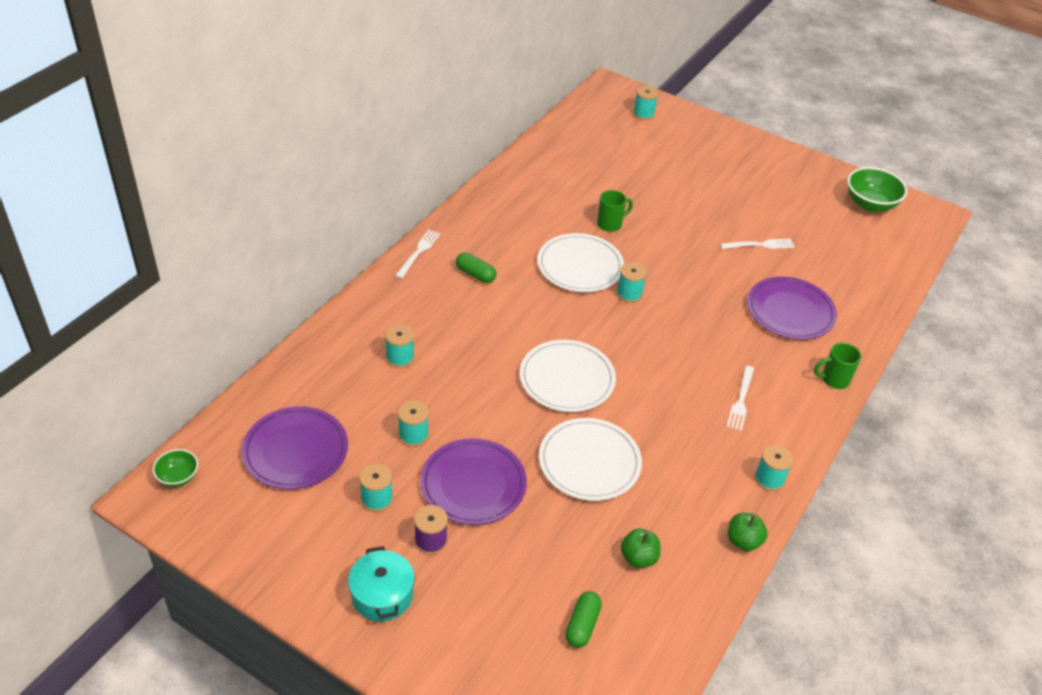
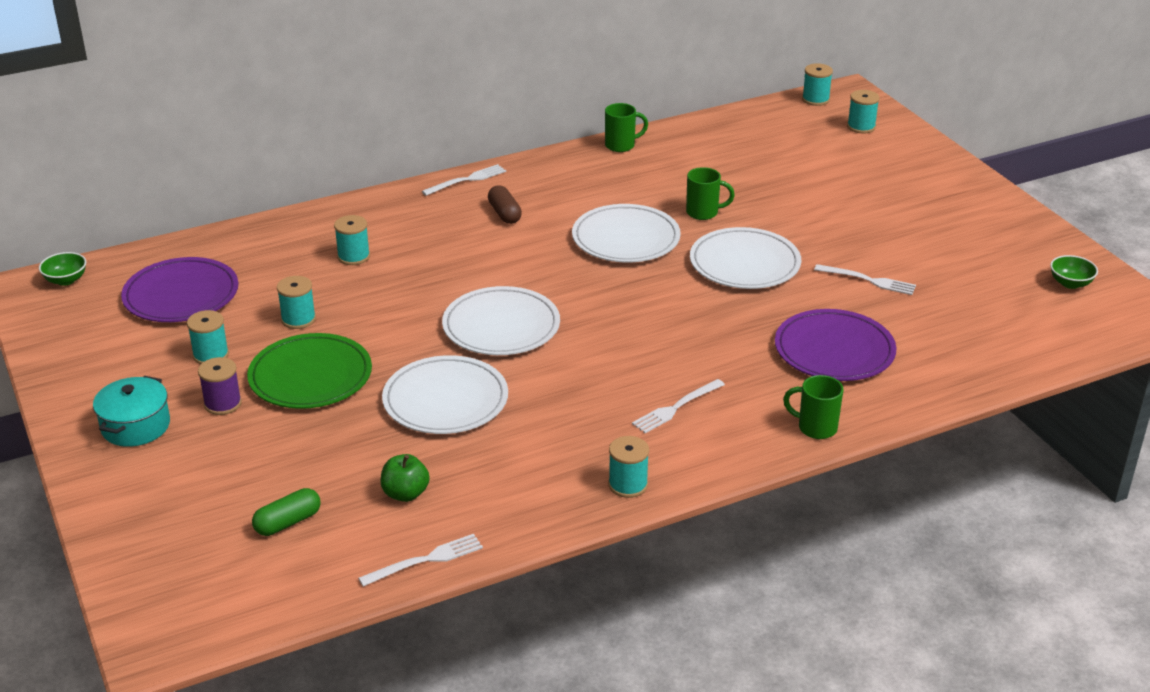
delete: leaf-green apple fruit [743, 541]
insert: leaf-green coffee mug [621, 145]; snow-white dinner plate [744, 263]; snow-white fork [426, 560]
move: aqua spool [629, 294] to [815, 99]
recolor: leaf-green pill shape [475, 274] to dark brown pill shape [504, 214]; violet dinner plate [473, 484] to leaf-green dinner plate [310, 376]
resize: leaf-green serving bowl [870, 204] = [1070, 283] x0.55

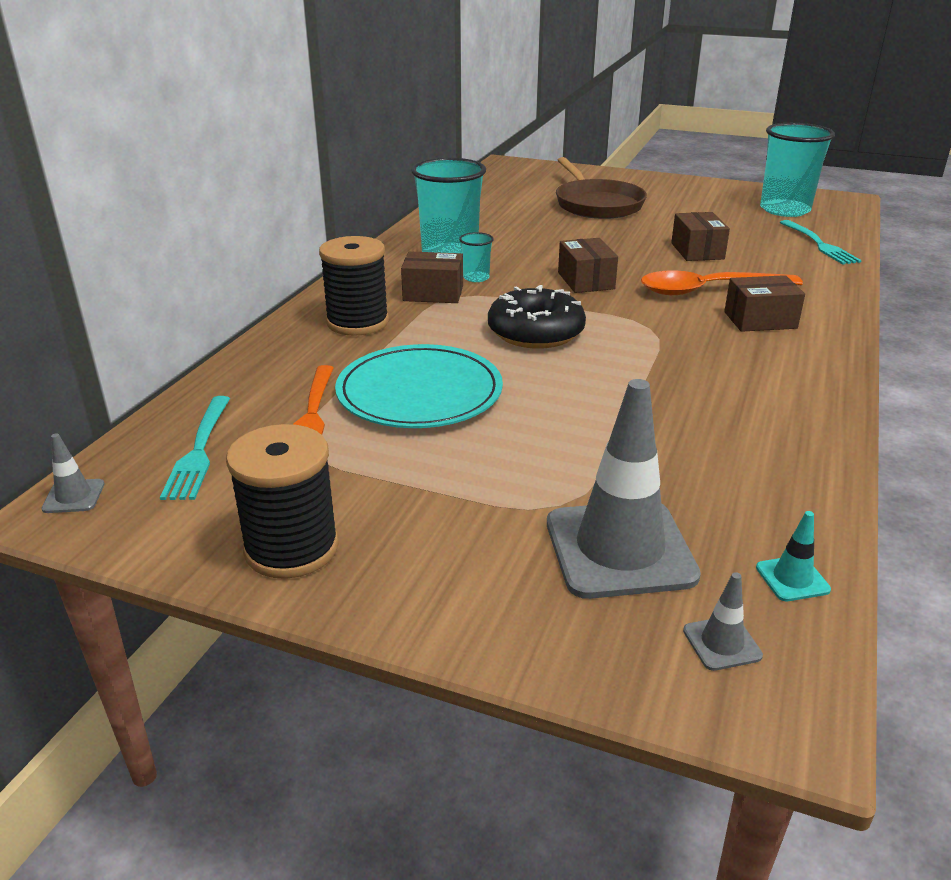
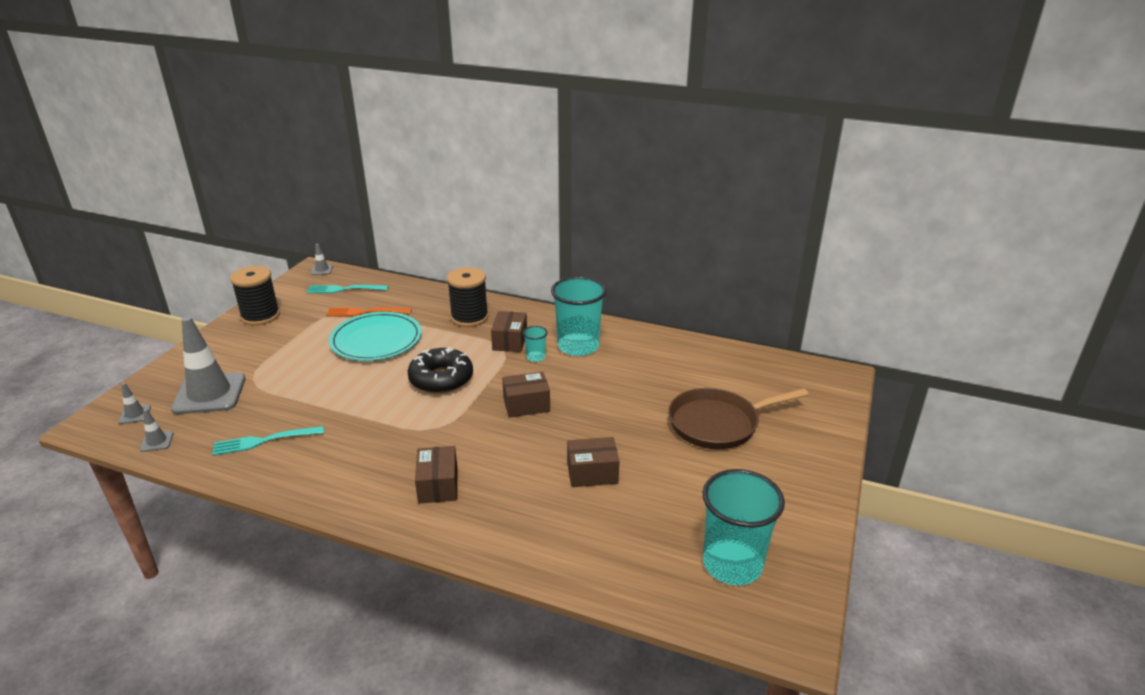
delete: bright orange spoon [708, 290]
move: aqua fork [819, 244] to [264, 441]
recolor: aqua road cone [792, 579] to gray road cone [157, 441]

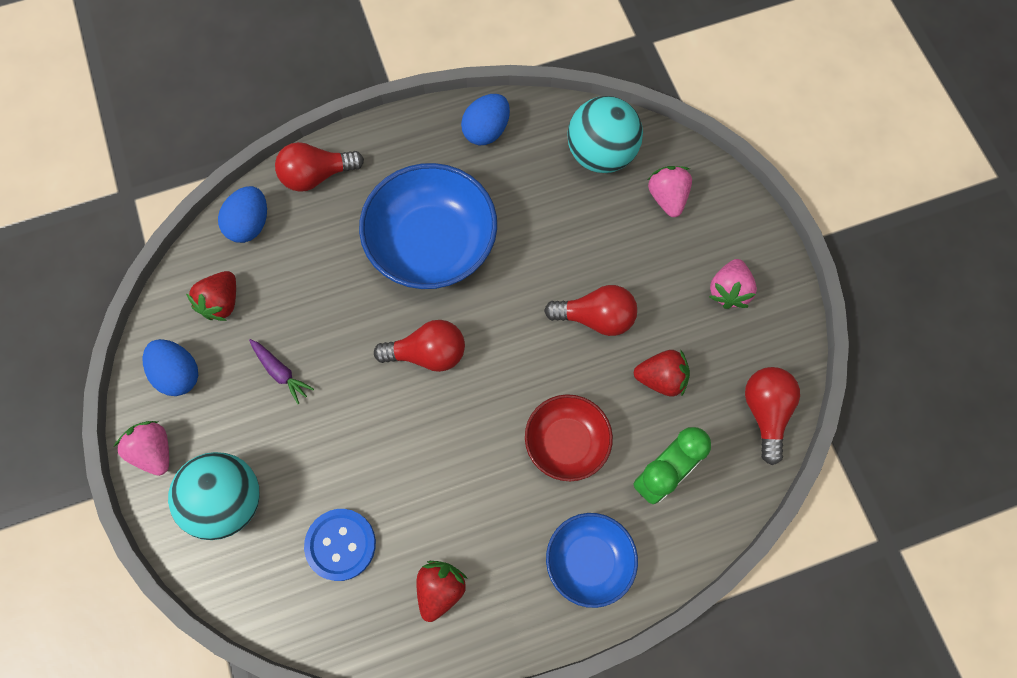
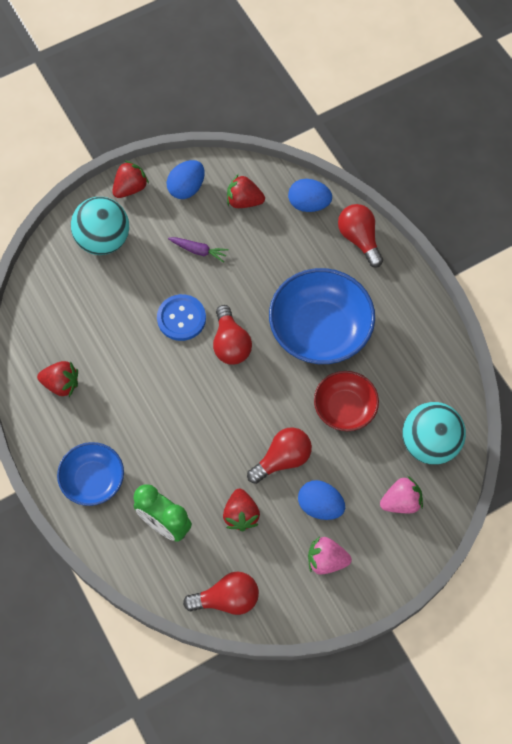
move: cobalt toy egg [486, 131] to [320, 506]; red serving bowl [566, 442] to [344, 408]; cobalt button [340, 544] to [181, 318]
recolor: rosy toy strawberry [154, 451] to red toy strawberry [130, 188]
rotate: red light bulb [596, 317] = [282, 459] 120 degrees counterclockwise; violet root vegetable [281, 372] = [199, 251] 105 degrees counterclockwise

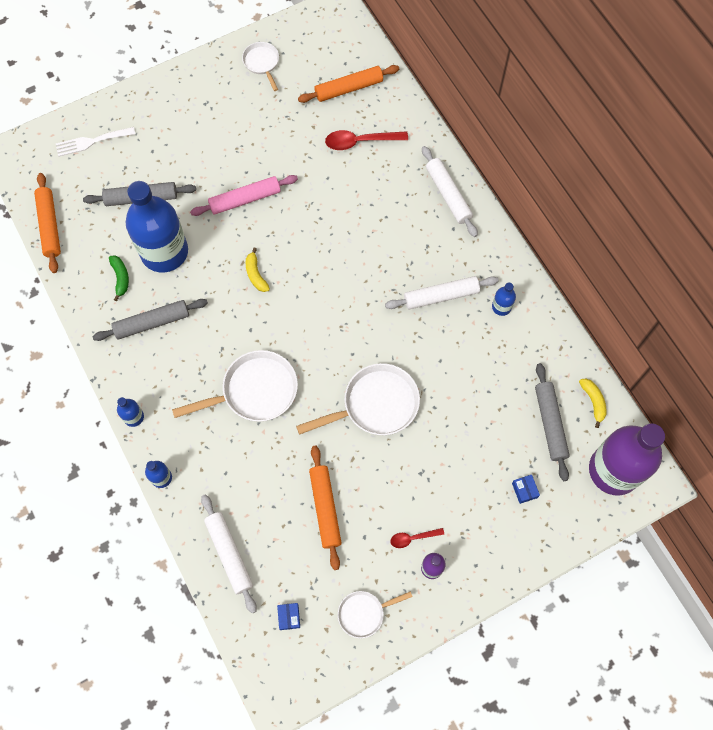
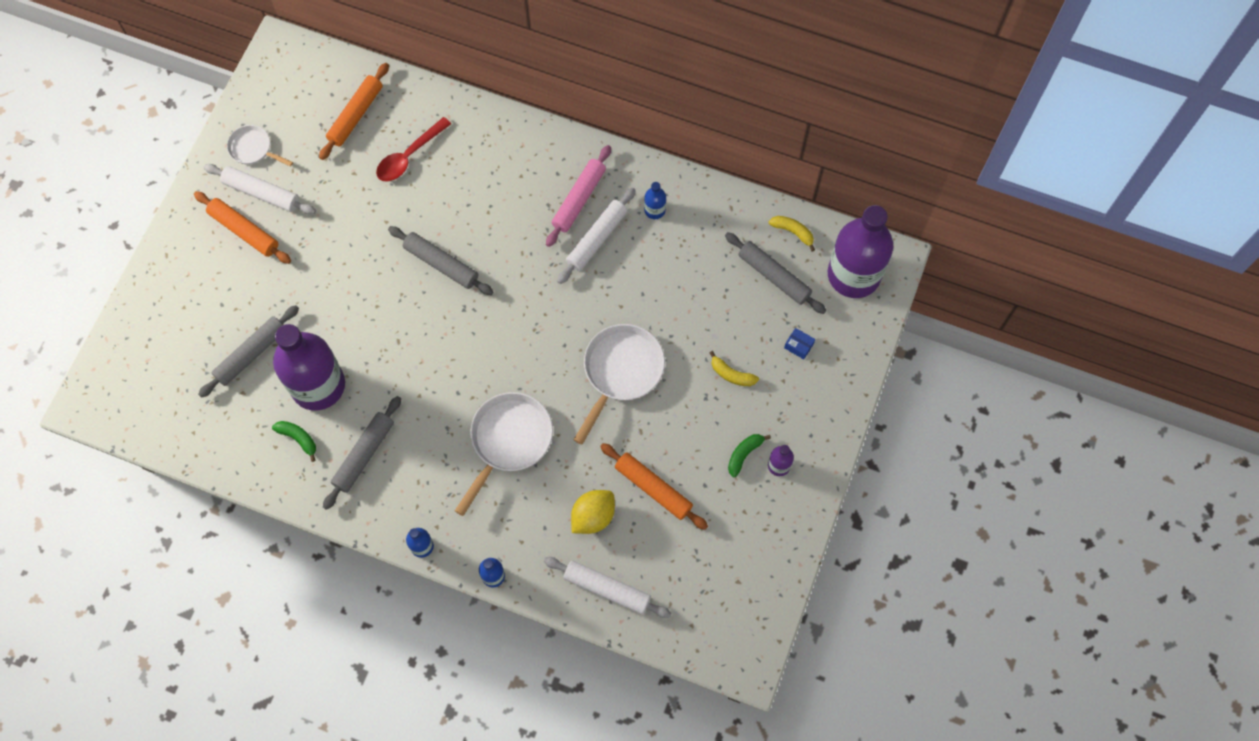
delete: snow-white fork [92, 142]; snow-white pan [364, 613]; cobalt package [289, 617]
insert: gray pastry roller [441, 264]; bright yellow toy lemon [593, 516]
move: snow-white pastry roller [448, 195] to [261, 193]; bright orange pastry roller [50, 226] to [244, 231]; rosy pastry roller [245, 199] to [579, 199]; bright yellow banana [256, 274] to [731, 374]
replace: red spoon [413, 538] to leaf-green banana [744, 454]
recolor: cobalt bottle [164, 252] to violet bottle [318, 385]

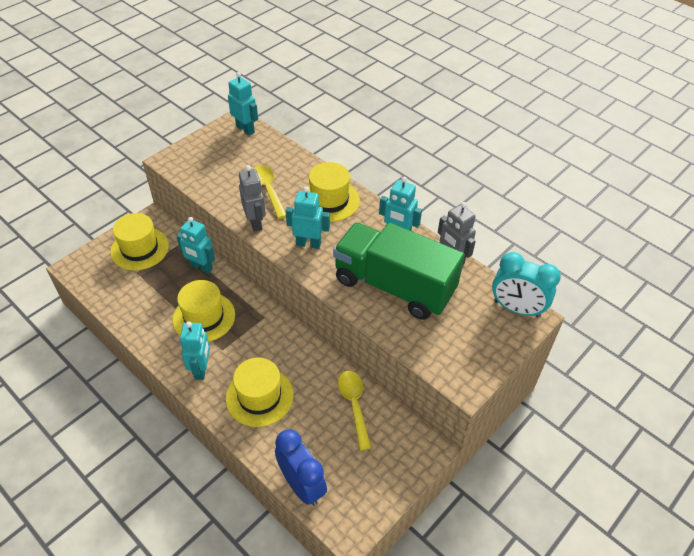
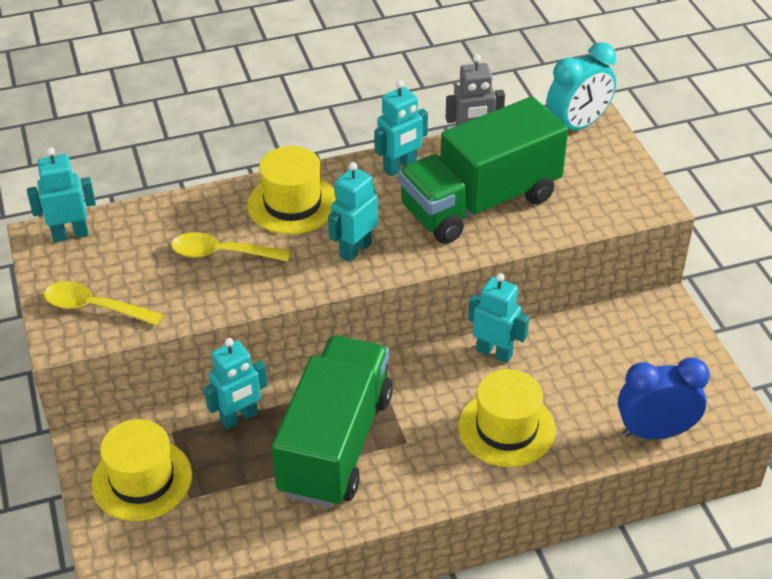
delete: gray robot [255, 223]
move: aqua robot [201, 369] to [494, 353]; bright yellow spoon [354, 405] to [95, 307]
replace: bright yellow top hat [204, 317] to leaf-green truck [336, 444]

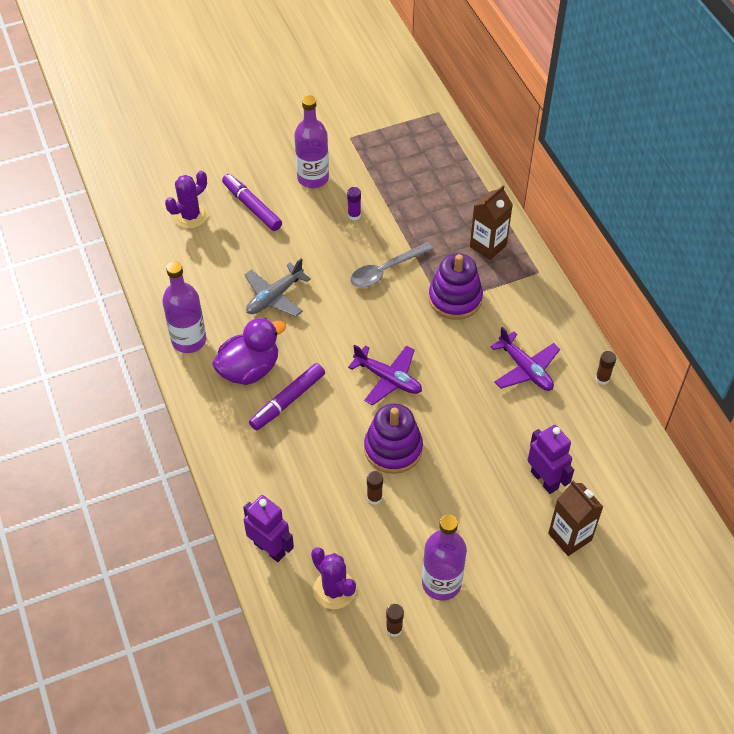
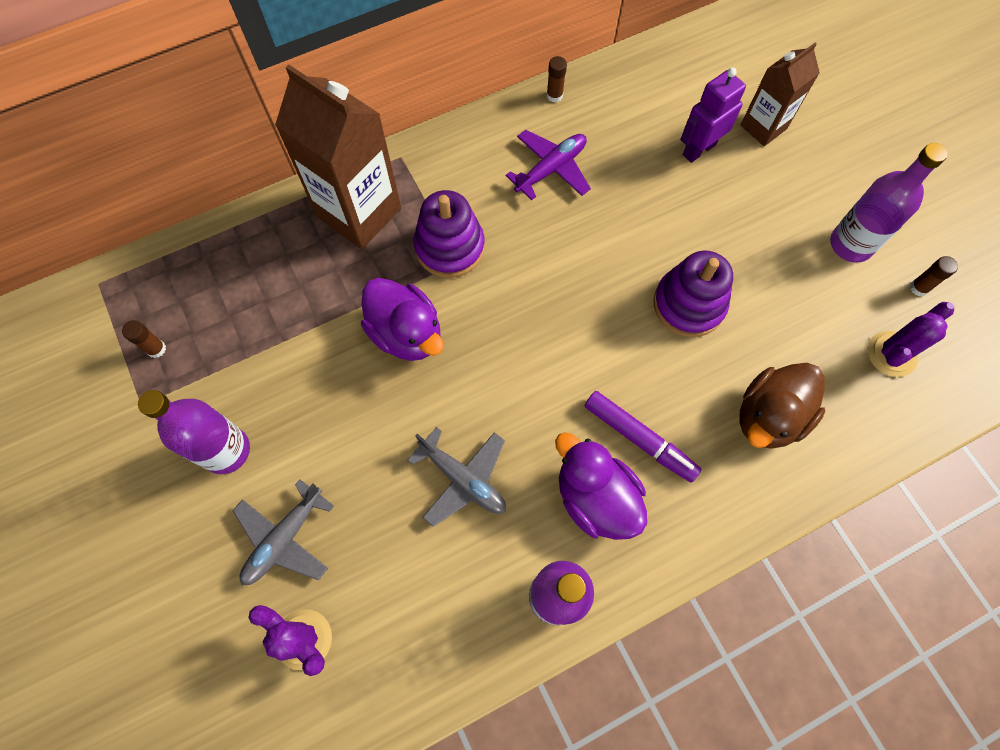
delete: violet glue [354, 215]; violet plane [388, 379]; violet robot [270, 548]
insert: dark brown duck [768, 417]
move: dark brown glue [374, 497] to [156, 349]
replace: violet marker pen [252, 206] to gray plane [284, 538]; gray spoon [385, 270] to violet duck [406, 333]
resize: dark brown juice carton [488, 246] = [359, 213] x1.73

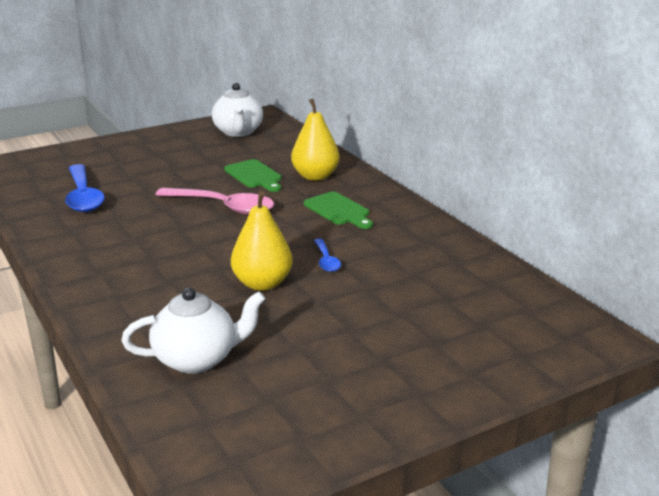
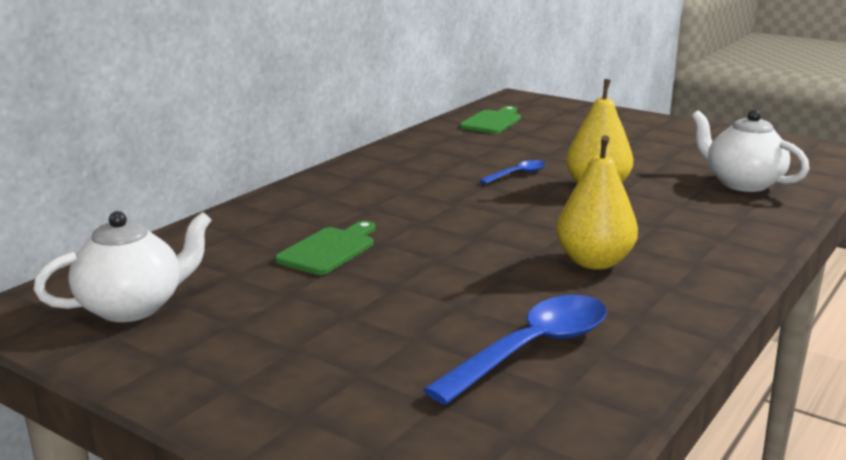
delete: rosy spoon [223, 207]
move: bright yellow pear fruit [315, 176] to [594, 262]; leaf-green bread board [339, 210] to [492, 121]

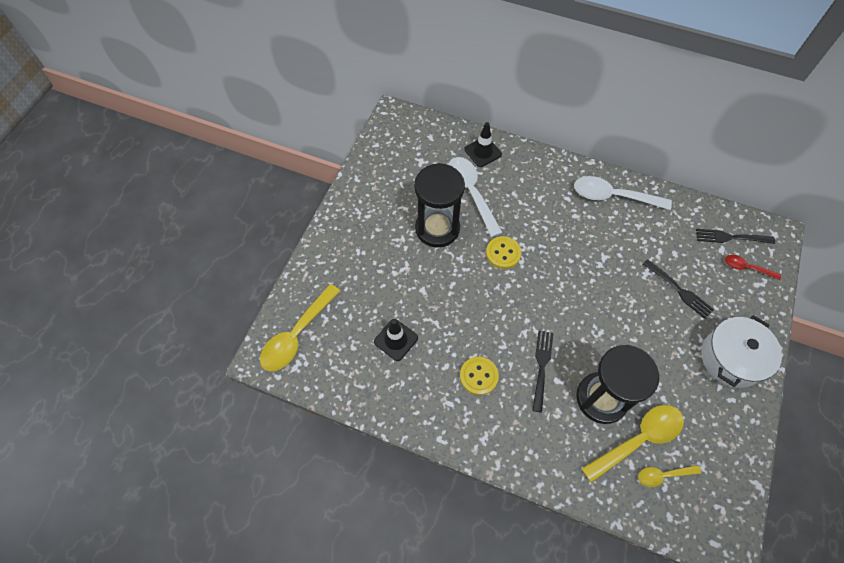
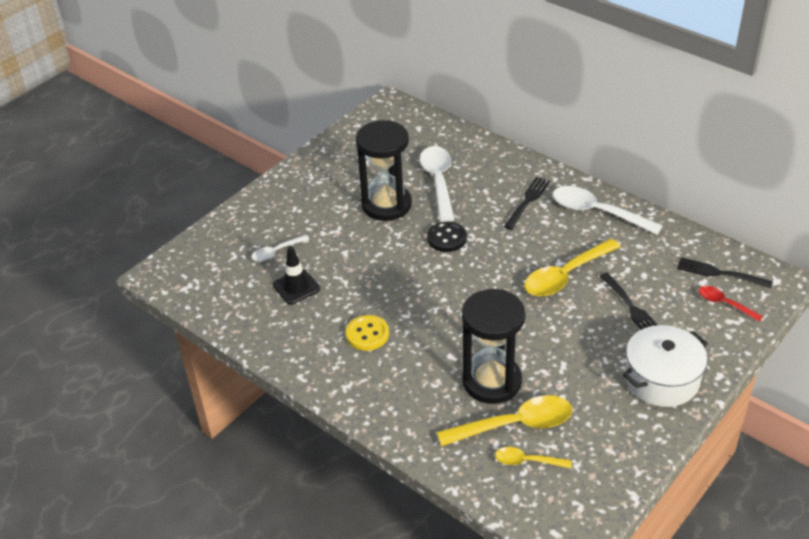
delete: black road cone [483, 152]
insert: snow-white spoon [276, 252]
move: bright yellow spoon [297, 335] to [565, 276]; black fork [542, 367] to [527, 202]
recolor: bright yellow button [503, 253] to black button [447, 238]

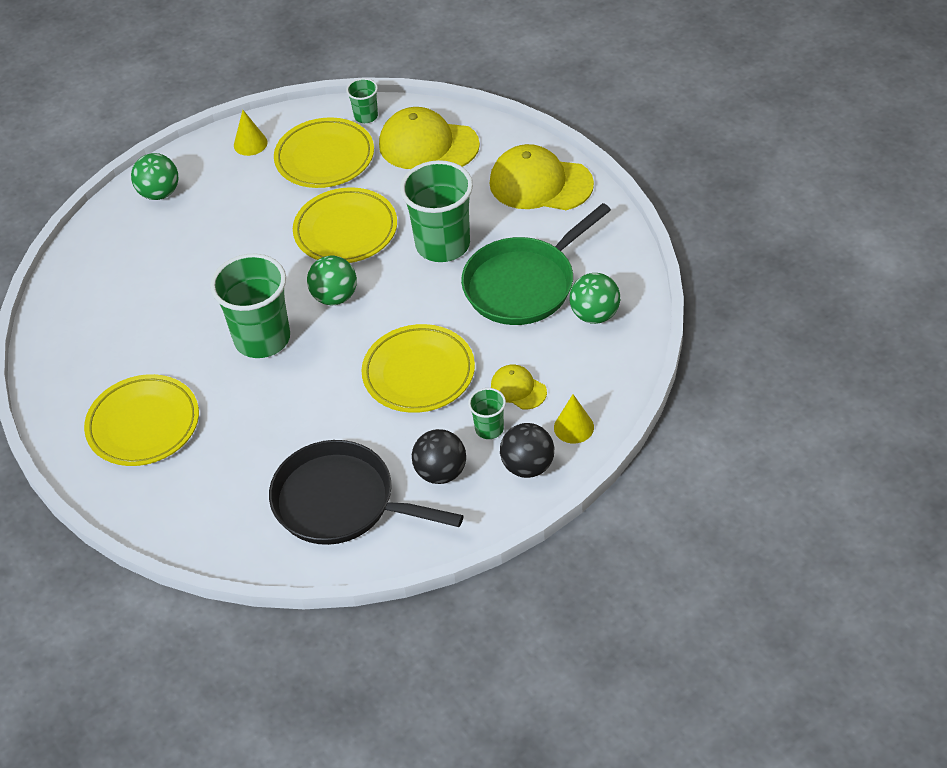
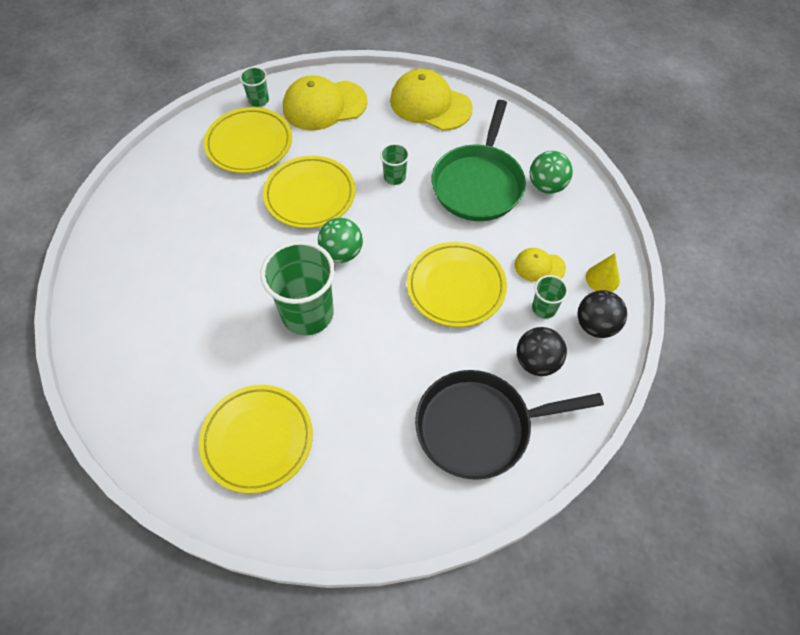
delete: bright yellow solid cone [250, 143]; leaf-green ball [159, 193]
rotate: bright yellow cap [540, 183] = [430, 104] 45 degrees clockwise
resize: leaf-green beaker [443, 245] = [394, 177] x0.48

